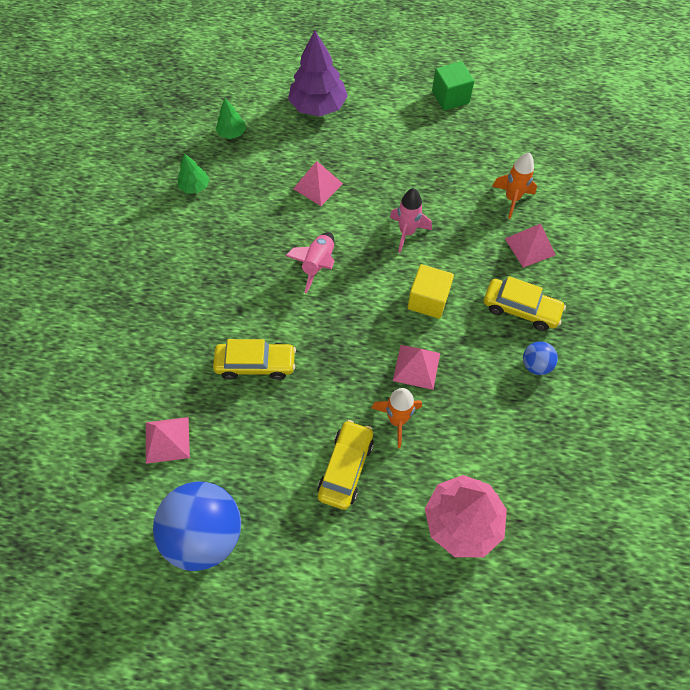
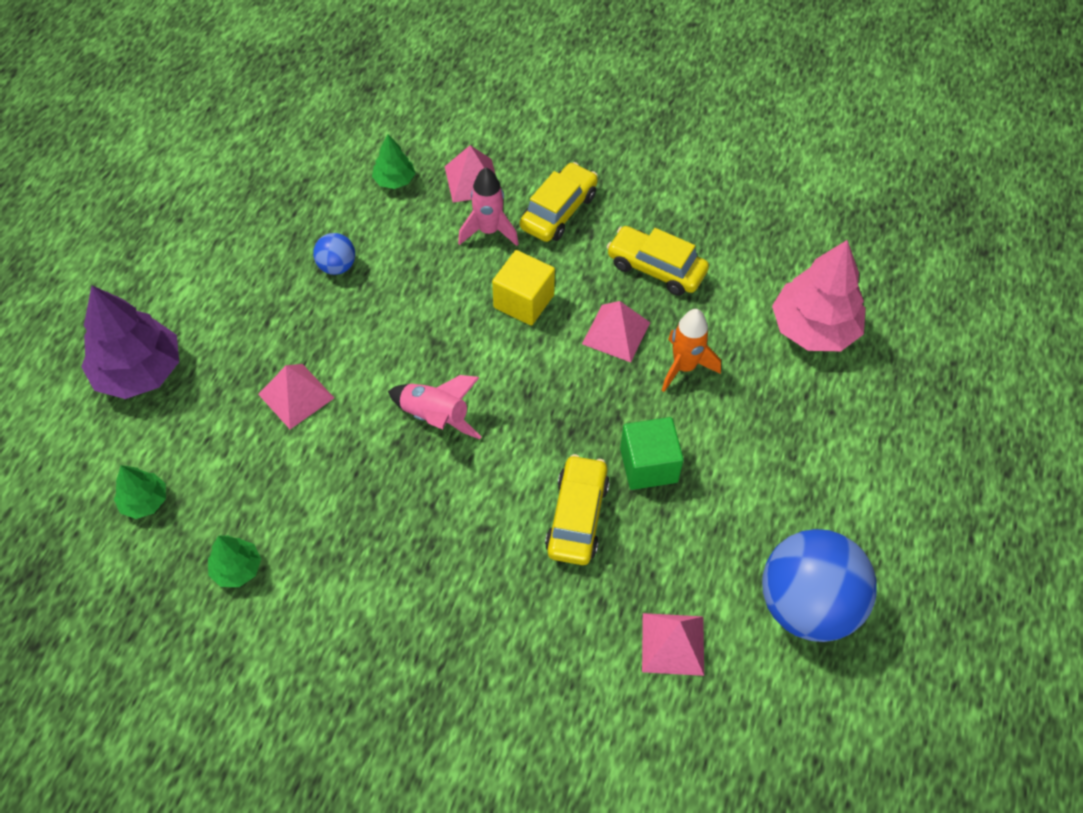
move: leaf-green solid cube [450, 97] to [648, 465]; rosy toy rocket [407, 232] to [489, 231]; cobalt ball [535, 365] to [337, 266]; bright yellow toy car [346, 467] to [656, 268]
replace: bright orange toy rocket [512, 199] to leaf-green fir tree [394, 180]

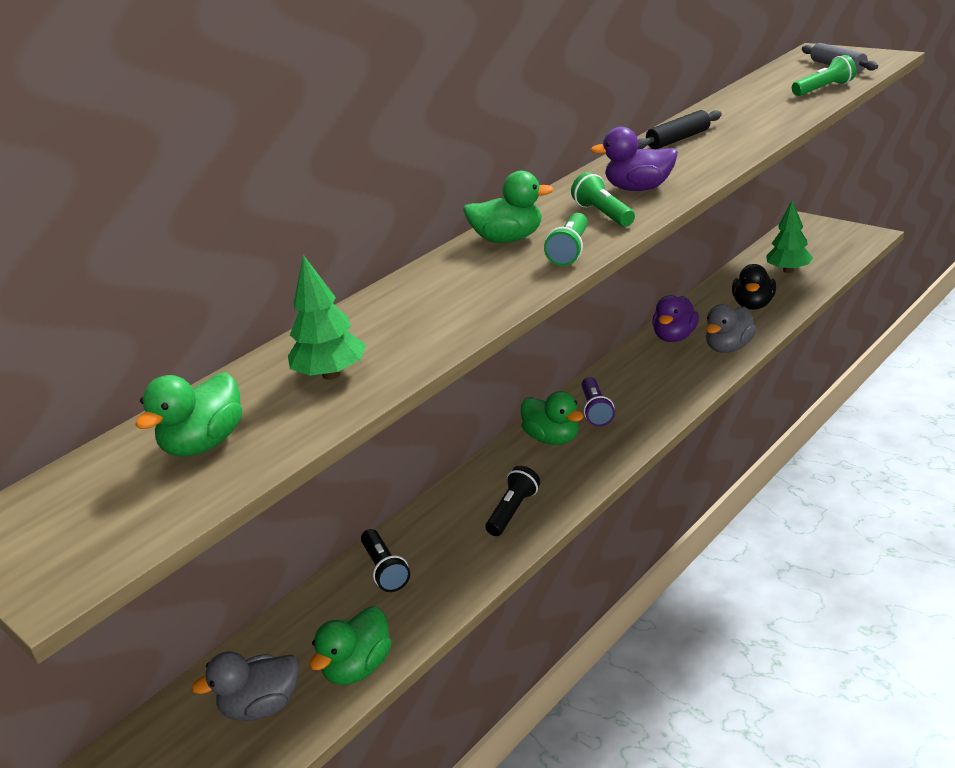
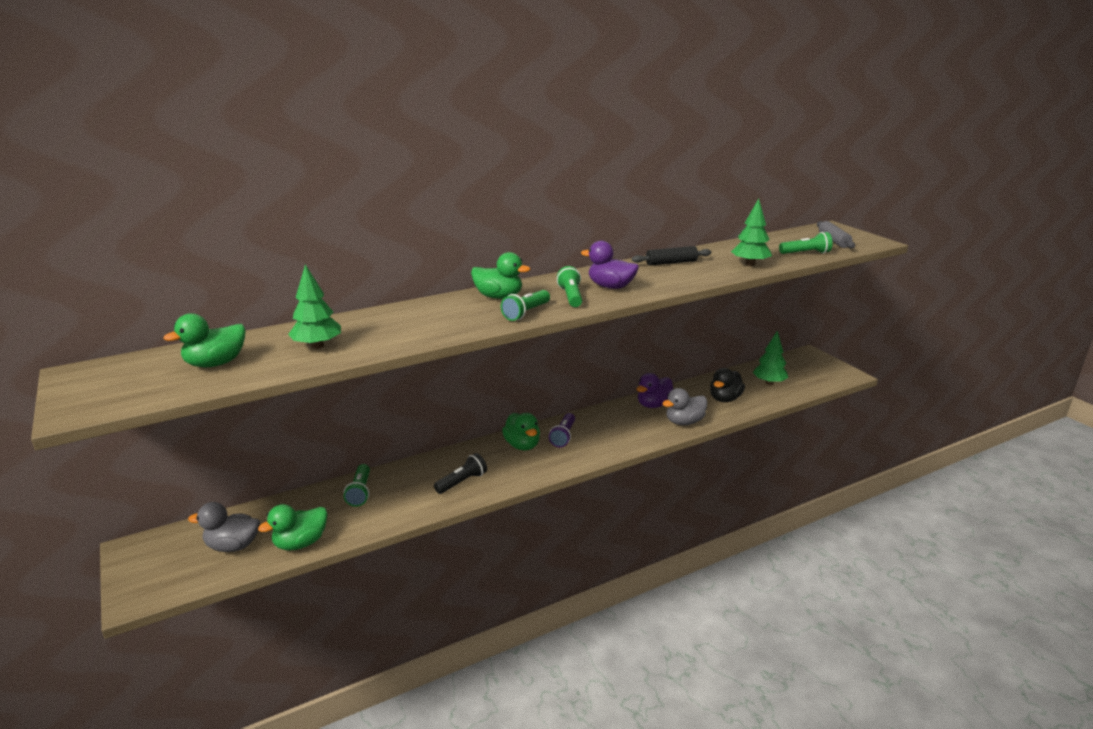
insert: leaf-green fir tree [750, 264]
recolor: black torch [385, 570] to leaf-green torch [360, 492]

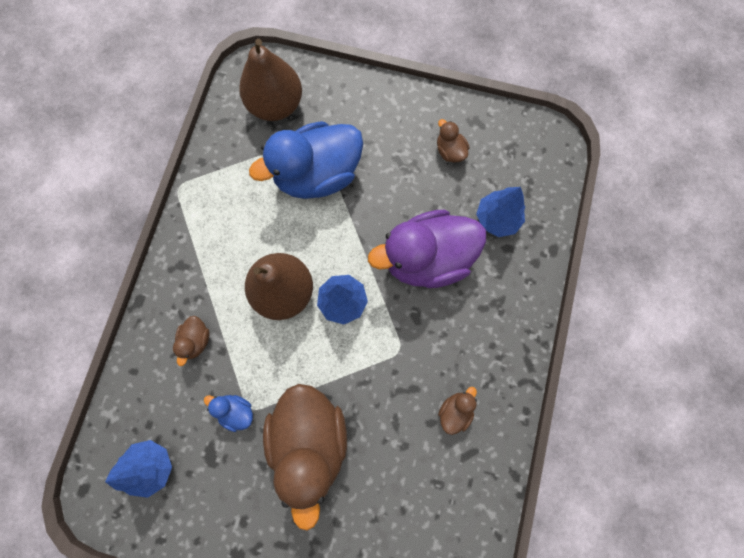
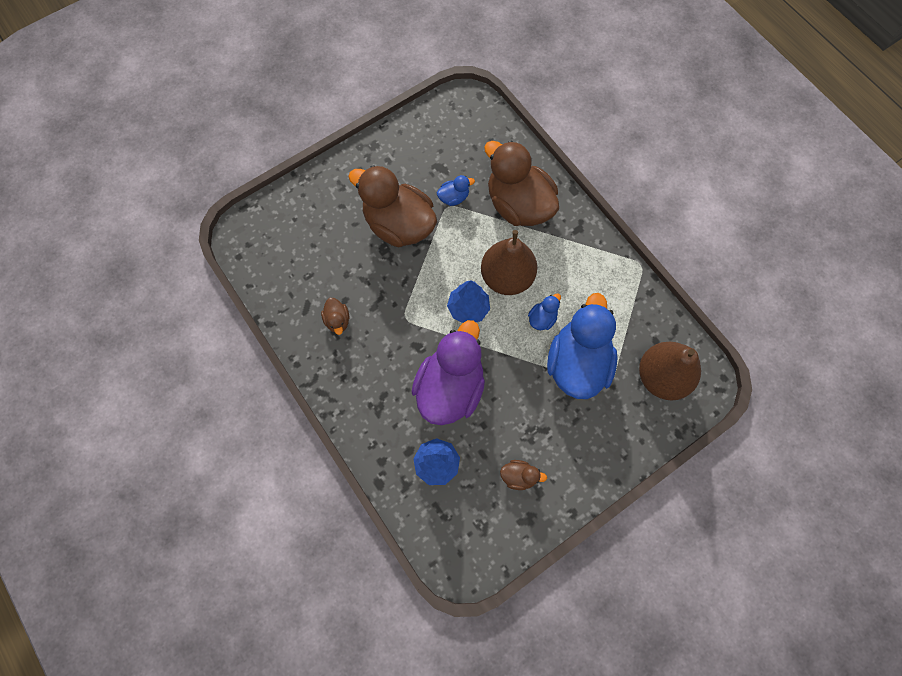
delete: cobalt fir tree [151, 466]
insert: cobalt duck [542, 318]
resize: dark brown duck [196, 340] = [518, 205] x2.38

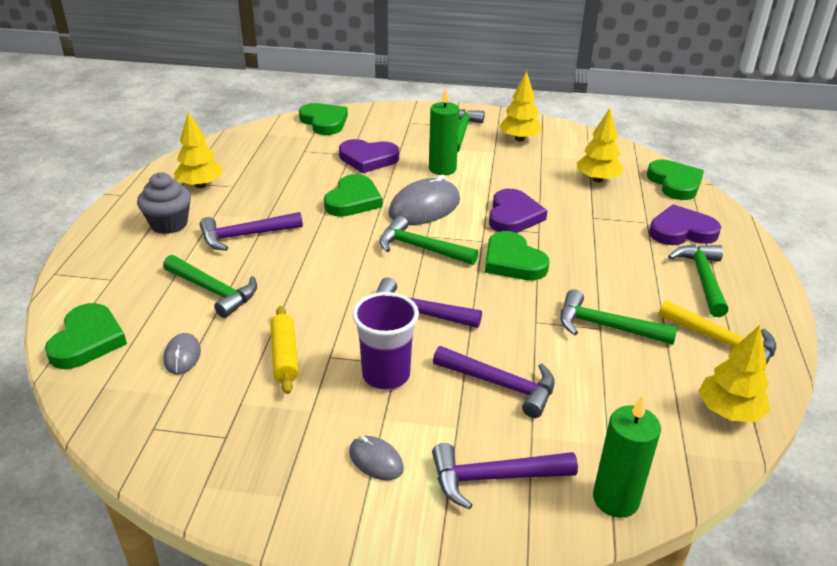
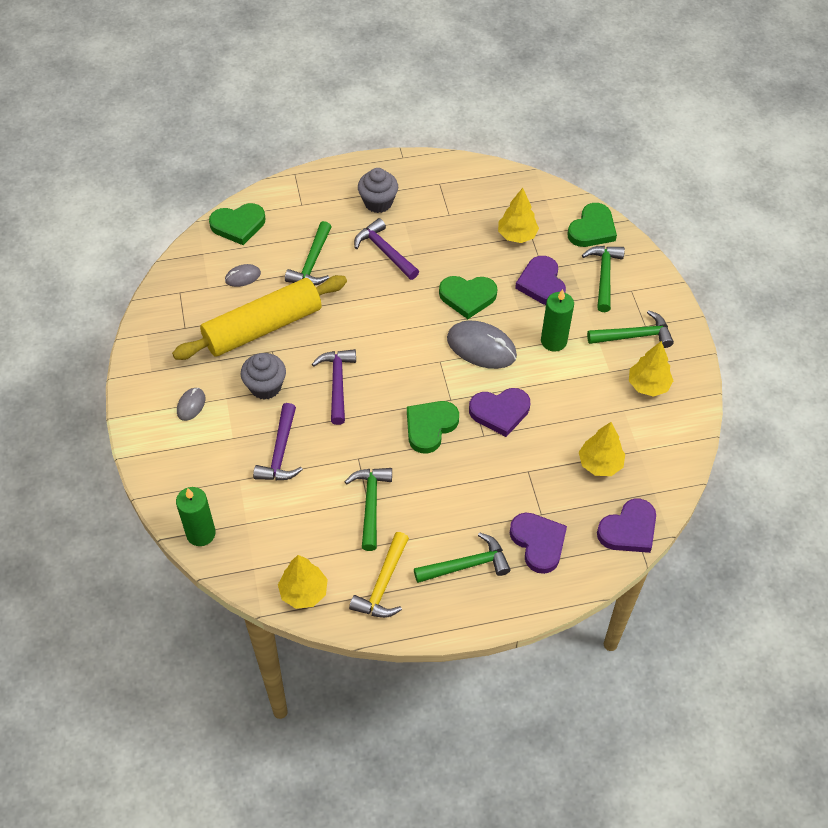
delete: violet claw hammer [494, 477]
move: bright yellow fir tree [200, 185] to [517, 235]; leaf-green claw hammer [421, 248] to [604, 276]
replace: violet beaker [386, 375] to gray fairy cake [265, 386]
recolor: leaf-green love heart [675, 183] to violet love heart [628, 529]
resize: bright yellow pastry roller [285, 356] = [263, 327] x2.17

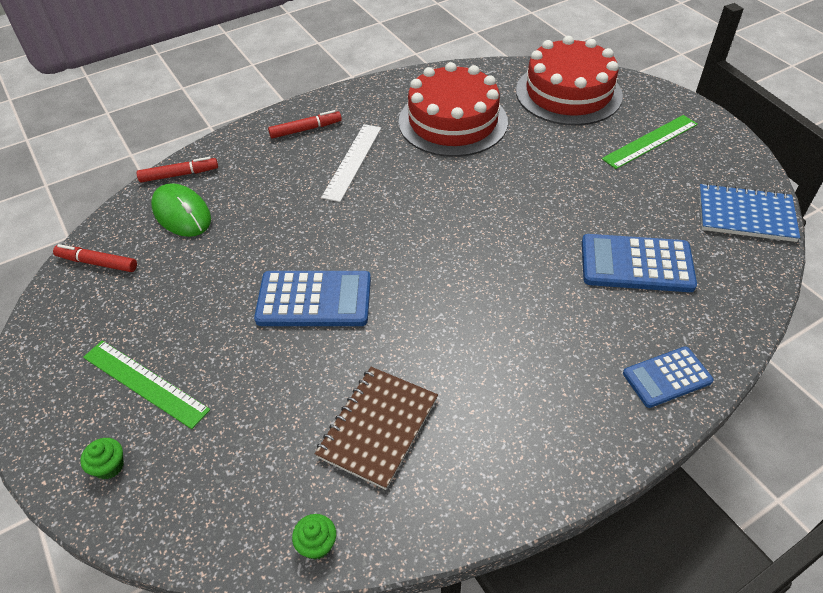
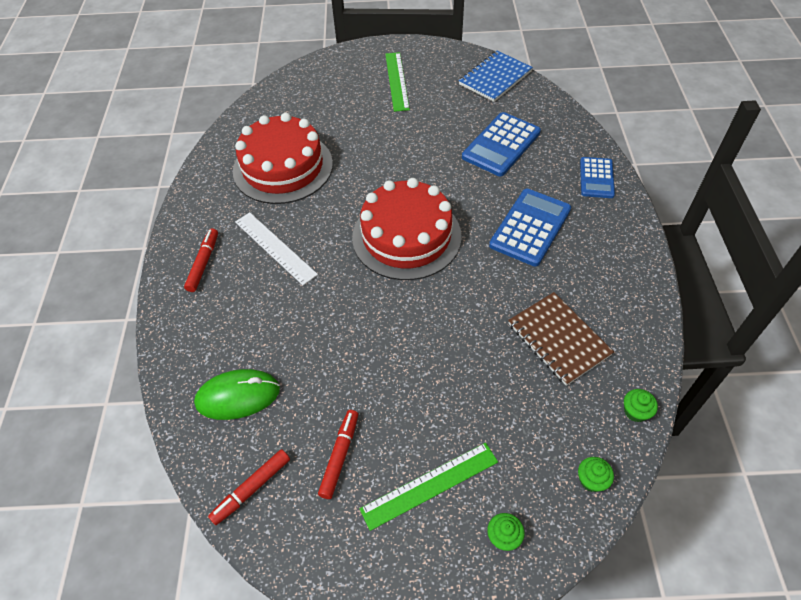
insert: leaf-green fairy cake [591, 480]
move: red cake [568, 93] to [406, 236]; red marker pen [179, 175] to [340, 456]; cobalt adding machine [314, 299] to [530, 227]

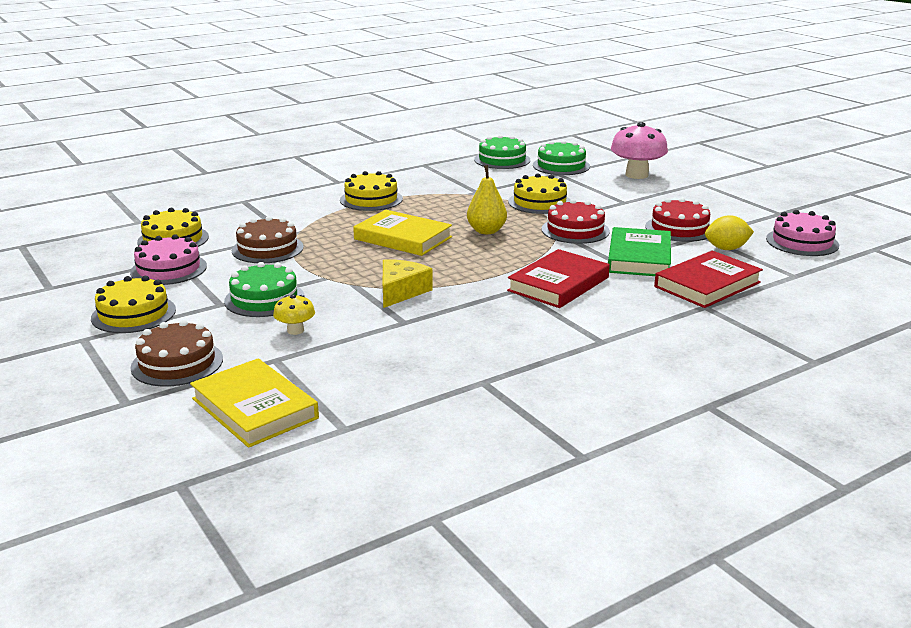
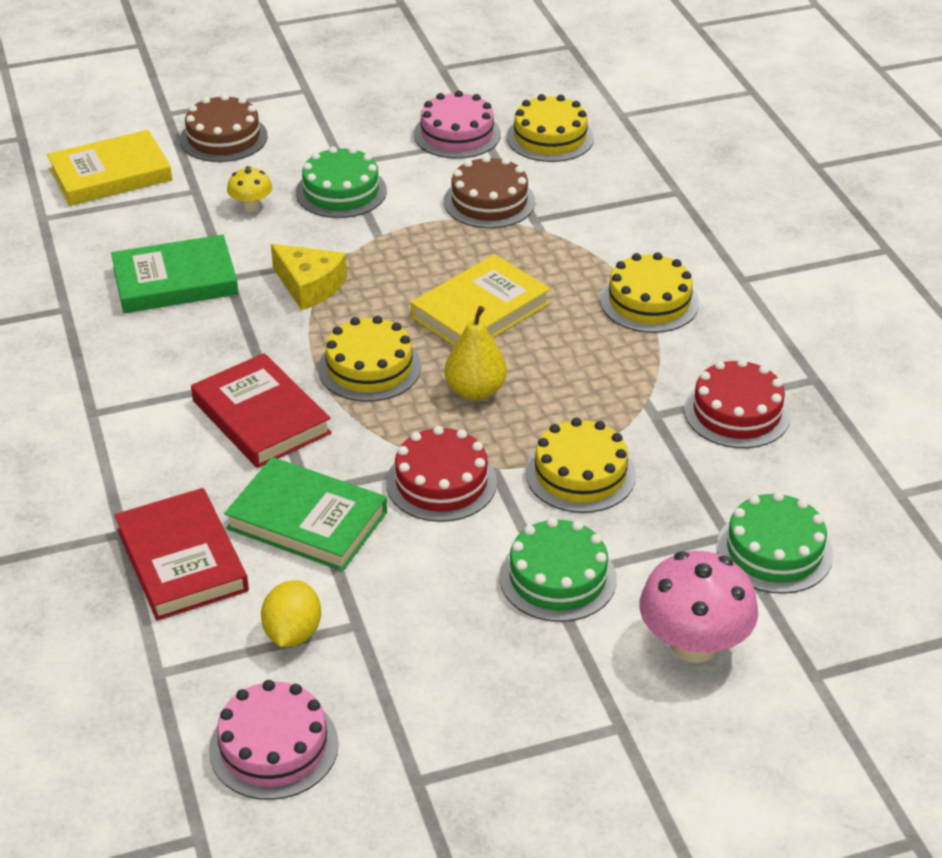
insert: leaf-green hardback [175, 281]
move: leaf-green cake [502, 160] to [557, 578]; red cake [679, 228] to [737, 412]; bright yellow cake [133, 314] to [369, 367]

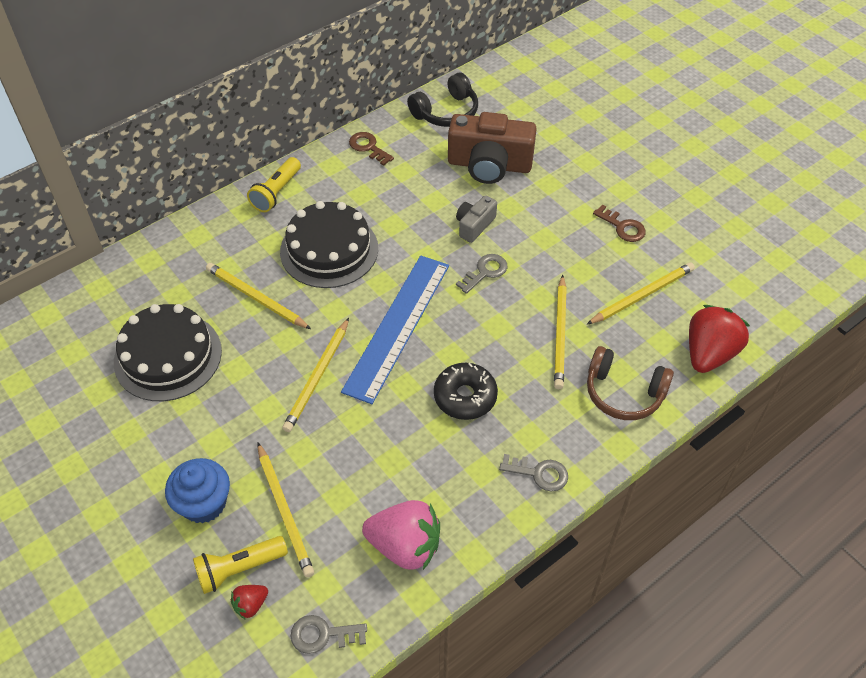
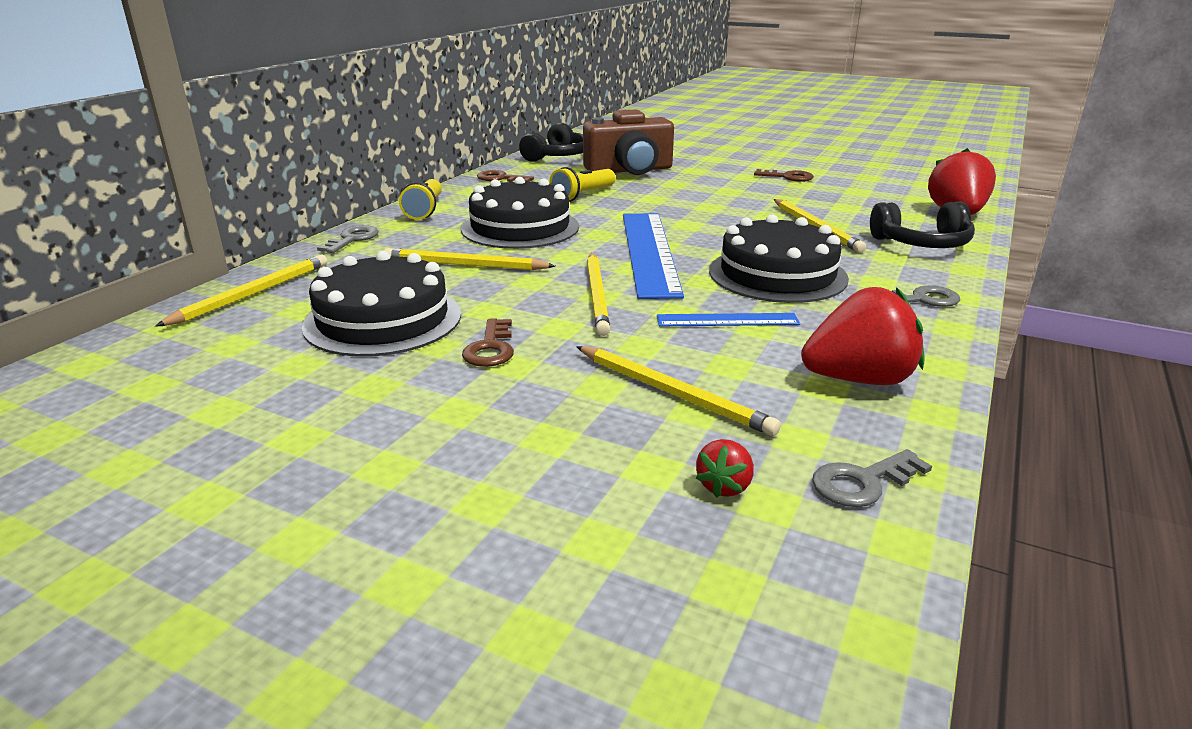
delete: gray camera [474, 225]; cobalt fairy cake [204, 503]
insert: cobalt measuring stick [727, 320]; dark brown key [491, 348]
move: gray key [485, 272] to [352, 239]; bright yellow lead pencil [642, 295] to [252, 294]; bright yellow torch [239, 569] to [582, 195]
replace: black glazed donut [465, 397] to black cake [777, 274]
recolor: dark brown headphones [623, 393] to black headphones [922, 243]; rosy toy strawberry [405, 546] to red toy strawberry [858, 380]

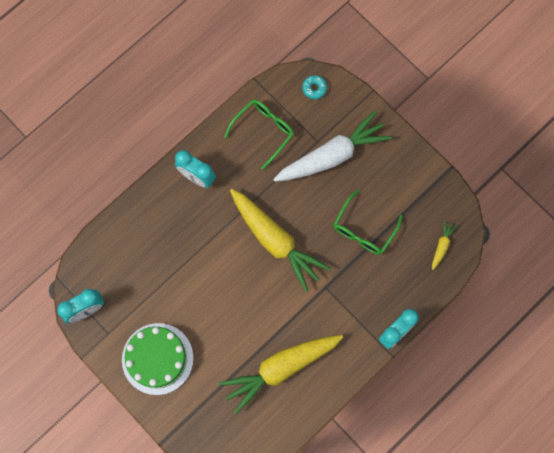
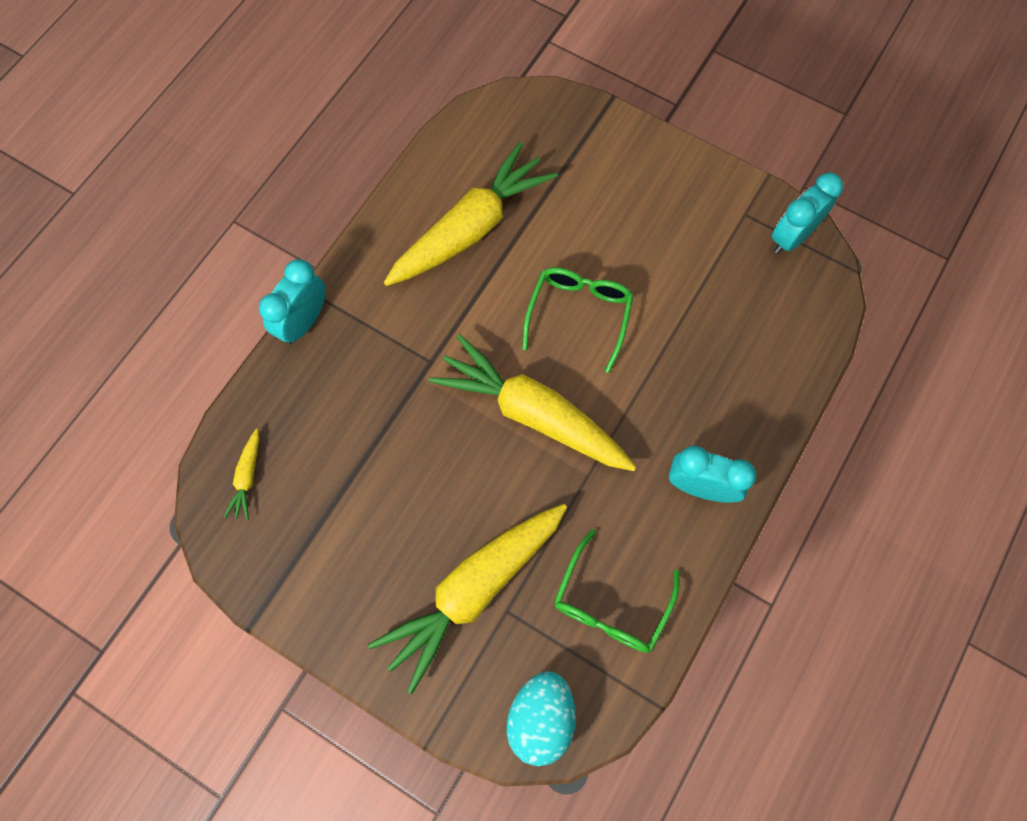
delete: leaf-green cake [157, 358]
move: leaf-green glasses [364, 229] to [579, 315]
replace: aqua glazed donut [314, 88] to aqua toy egg [540, 718]
recolor: snow-white root vegetable [332, 155] to bright yellow root vegetable [473, 590]

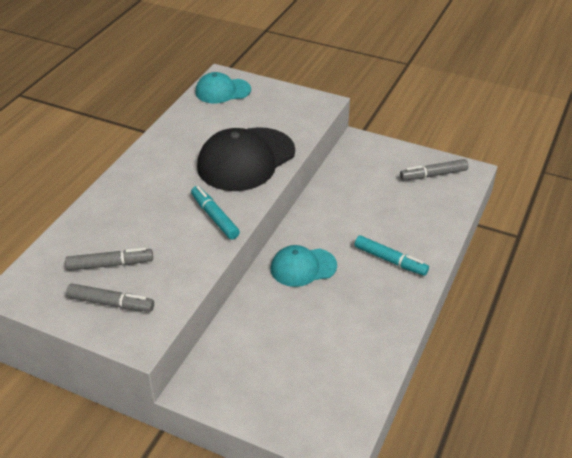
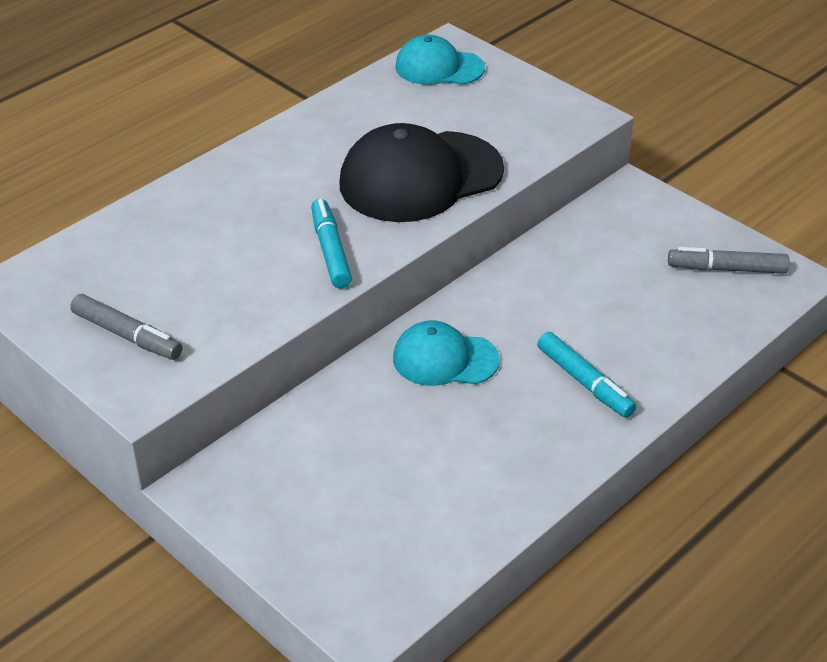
delete: gray marker pen [110, 264]

